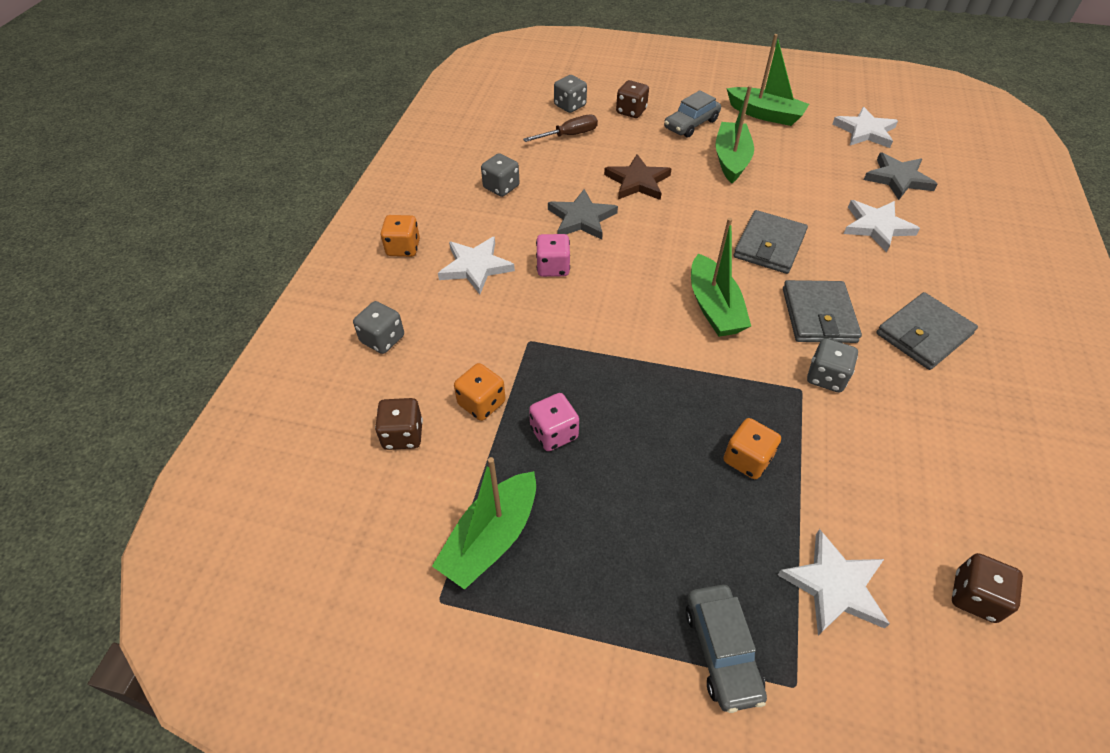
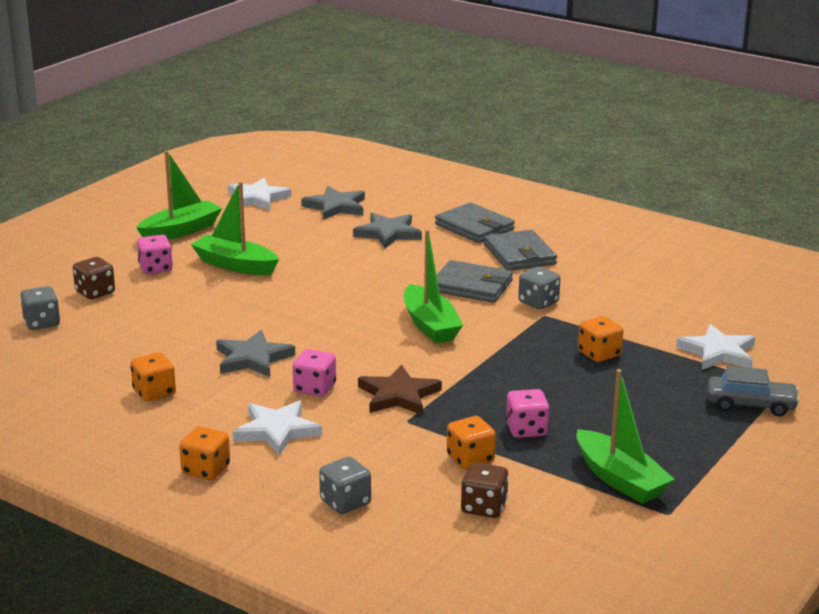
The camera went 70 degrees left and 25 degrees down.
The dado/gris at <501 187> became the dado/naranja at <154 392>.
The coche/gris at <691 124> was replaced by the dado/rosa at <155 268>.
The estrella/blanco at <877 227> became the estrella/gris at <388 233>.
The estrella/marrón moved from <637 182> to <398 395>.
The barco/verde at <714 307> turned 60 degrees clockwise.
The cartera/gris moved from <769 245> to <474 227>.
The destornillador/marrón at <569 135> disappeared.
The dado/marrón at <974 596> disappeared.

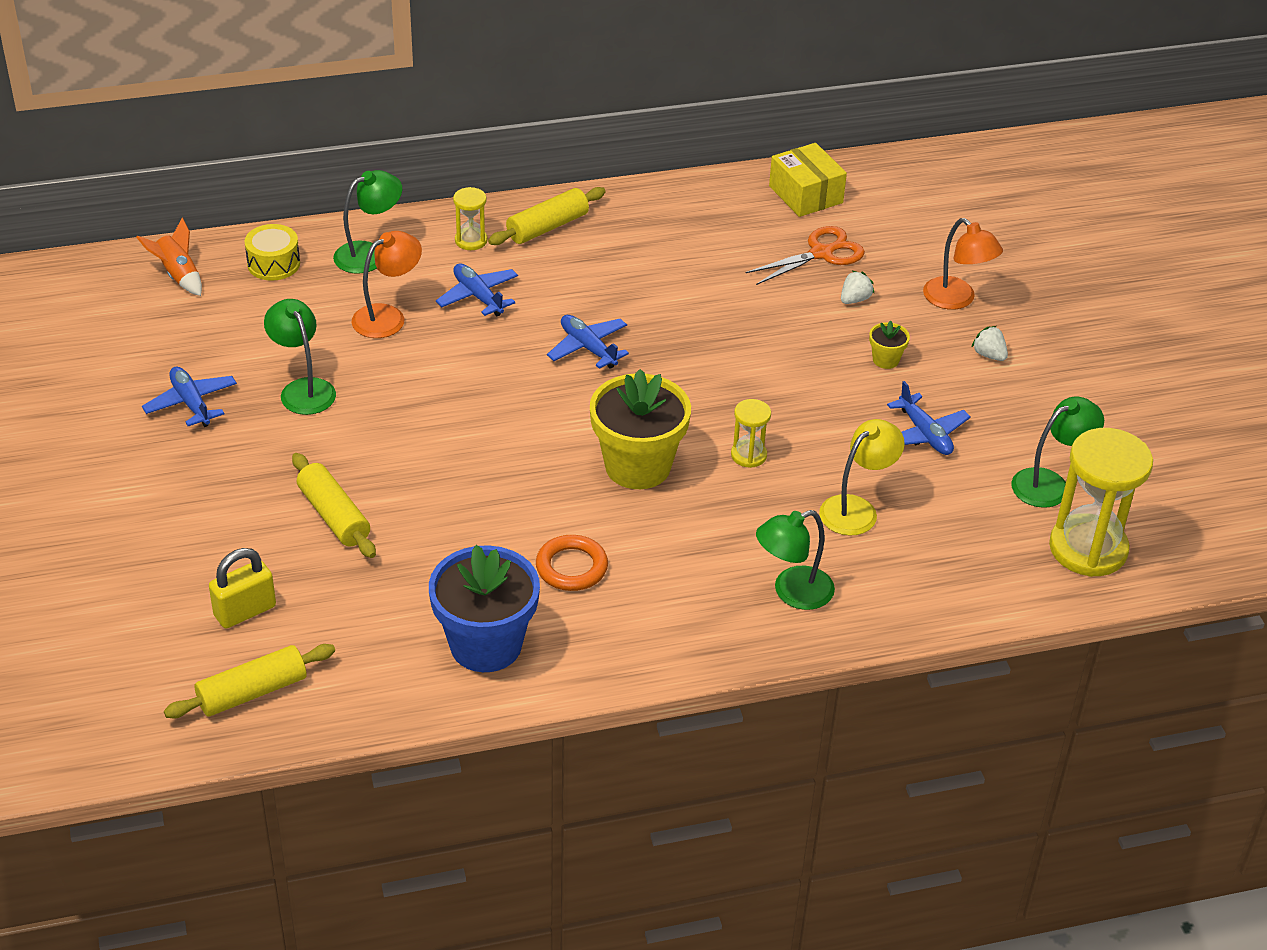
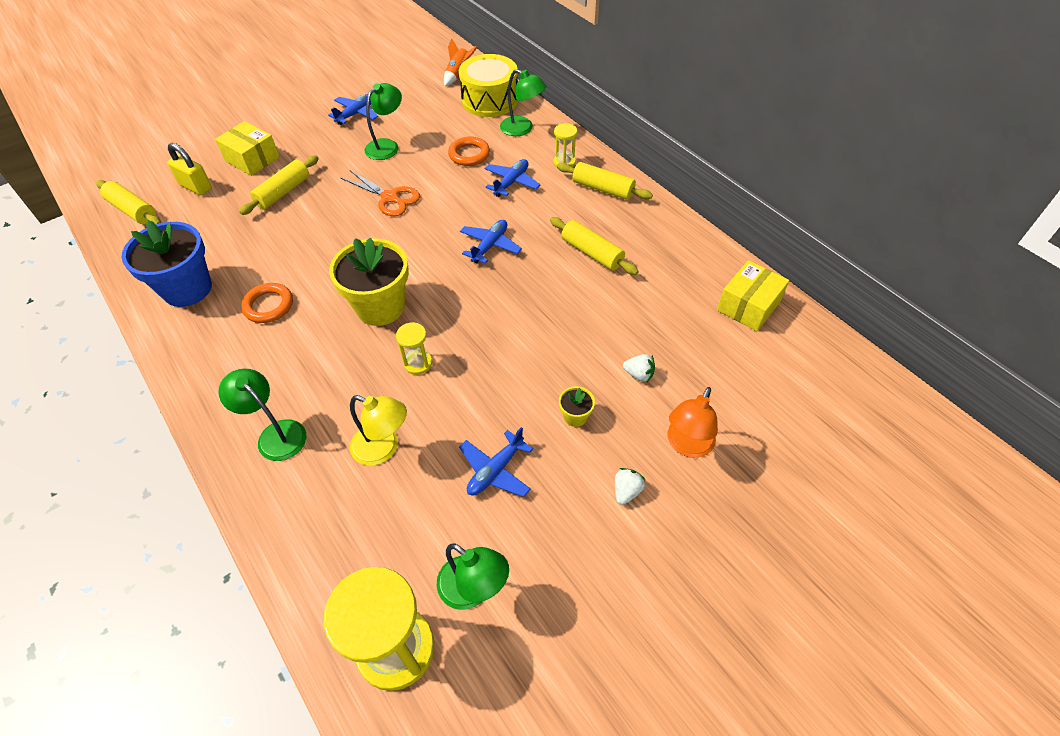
The camera went 70 degrees right and 10 degrees up.
The caja/amarillo at <252 159> appeared.
The tijeras/naranja moved from <821 253> to <389 198>.
The lámpara/naranja at <388 317> was replaced by the anillo/naranja at <469 154>.
The tambor/amarillo at <273 264> changed to 1.76 times the size.
The rodillo/amarillo at <592 253> appeared.

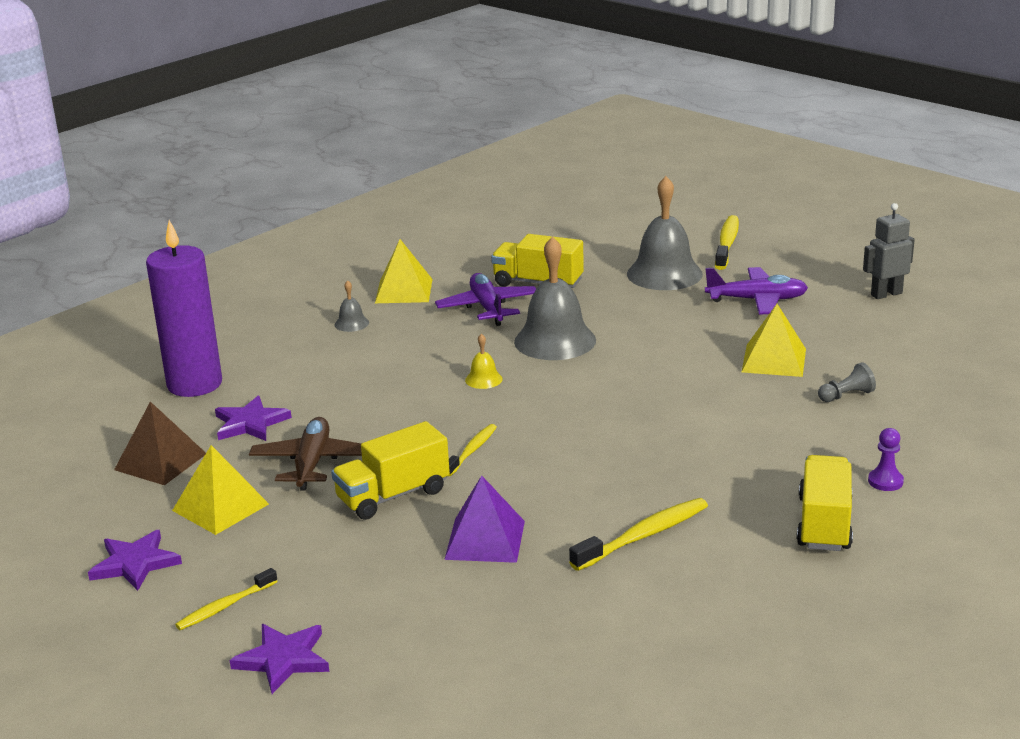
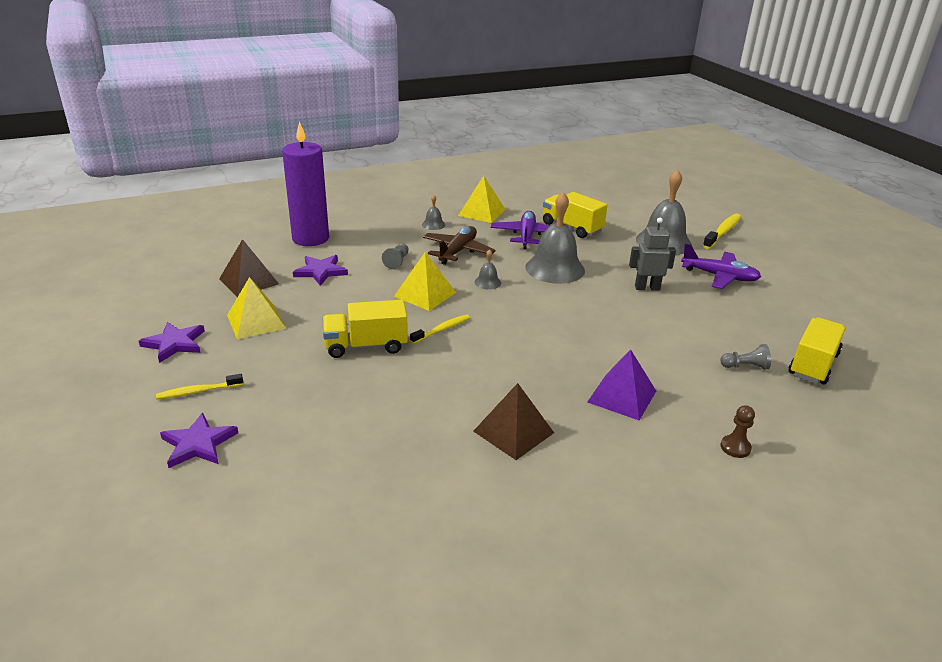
The camera went 20 degrees right and 5 degrees up.
The peón/gris at <397 261> appeared.
The pirámide/amarillo moved from <774 360> to <425 294>.
The avión/marrón moved from <312 463> to <458 251>.
The cepillo de dientes/amarillo at <644 536> was replaced by the pirámide/marrón at <513 432>.
The campana/amarillo at <483 379> became the campana/gris at <487 282>.
The pirámide/morado moved from <485 540> to <622 396>.
The robot/gris moved from <886 294> to <647 288>.
The peón/morado at <885 481> became the peón/marrón at <735 447>.
The camión/amarillo moved from <824 524> to <813 365>.

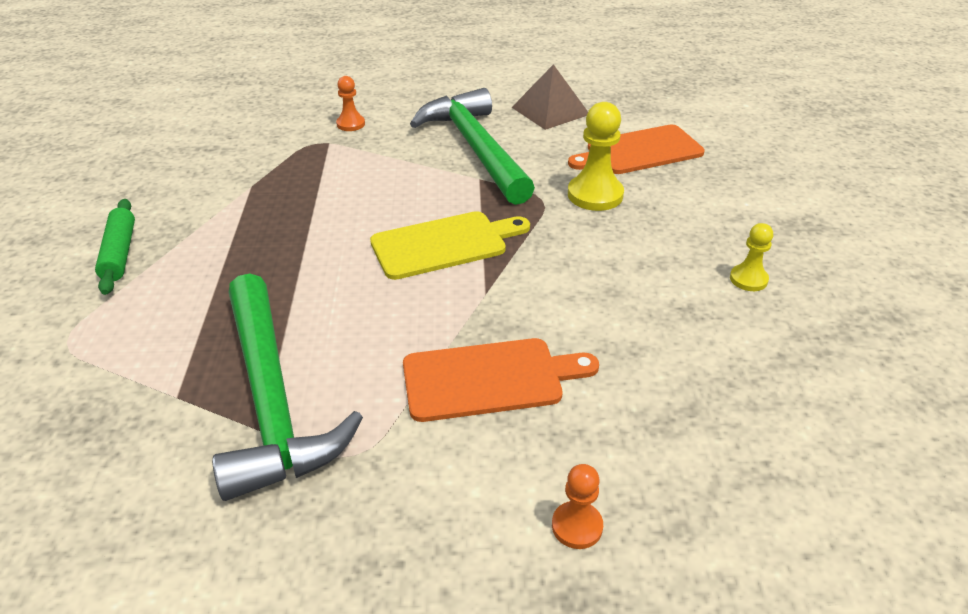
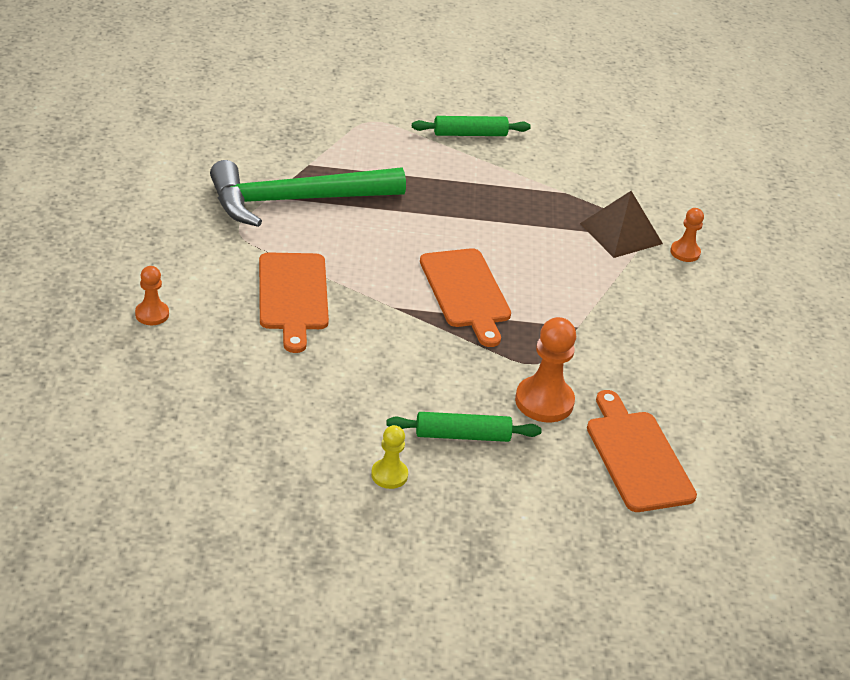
The camera went 90 degrees right and 0 degrees up.
The rodillo/verde at <462 435> appeared.
The tabla de cortar/amarillo at <444 244> became the tabla de cortar/naranja at <466 292>.
The peón/amarillo at <595 195> became the peón/naranja at <544 401>.
The pirámide/marrón moved from <550 111> to <621 233>.
The martillo/verde at <475 149> disappeared.

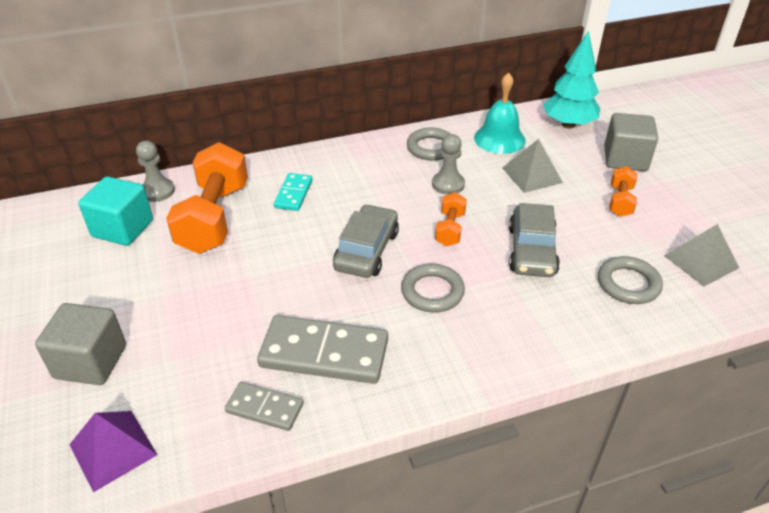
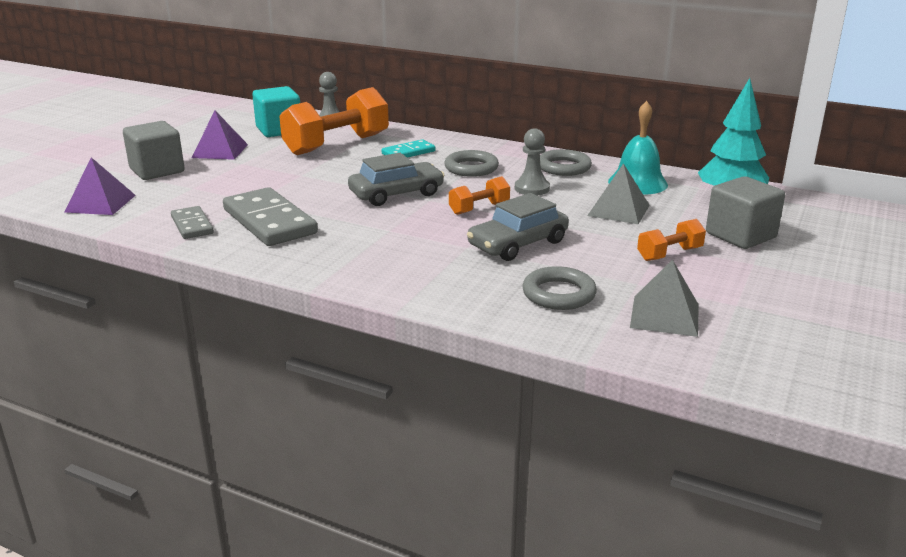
The camera went 45 degrees right and 15 degrees down.
The pirámide/morado at <220 151> appeared.
The anillo/gris moved from <432 291> to <471 168>.

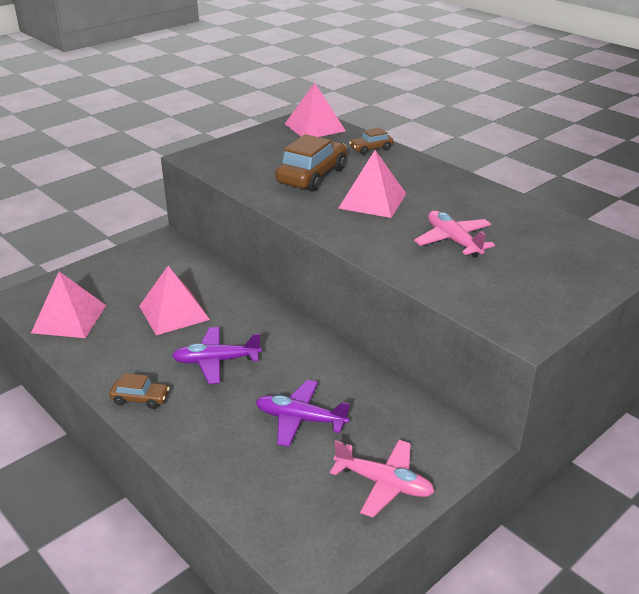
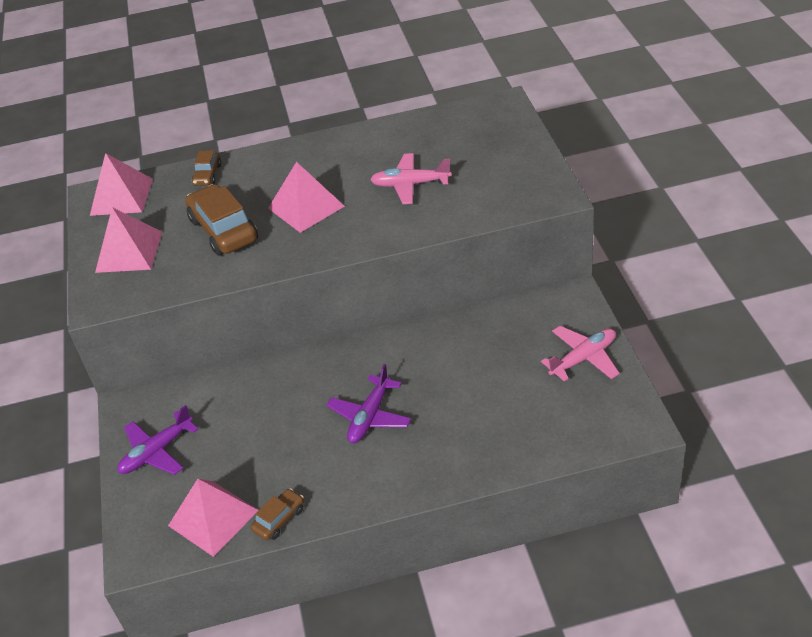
The camera went 55 degrees left and 10 degrees up.
The pirámide/rosa moved from <174 312> to <129 252>.
The avión/morado moved from <300 419> to <157 452>.
The coche/marrón moved from <140 399> to <279 519>.

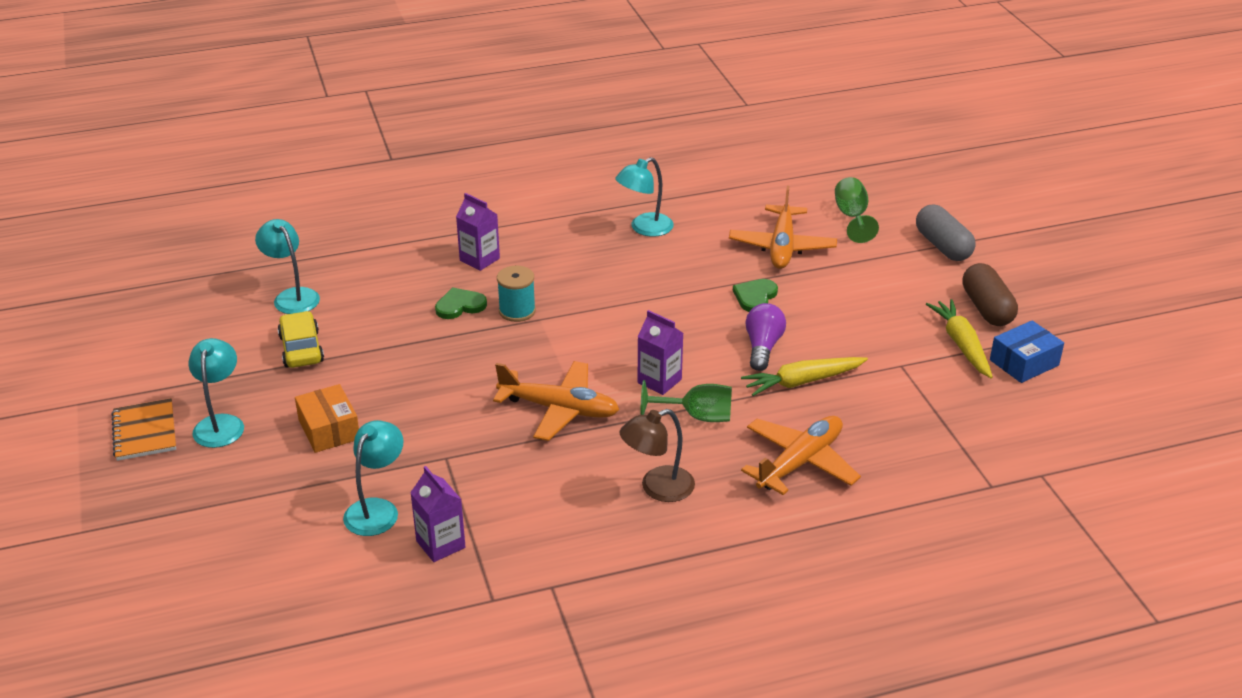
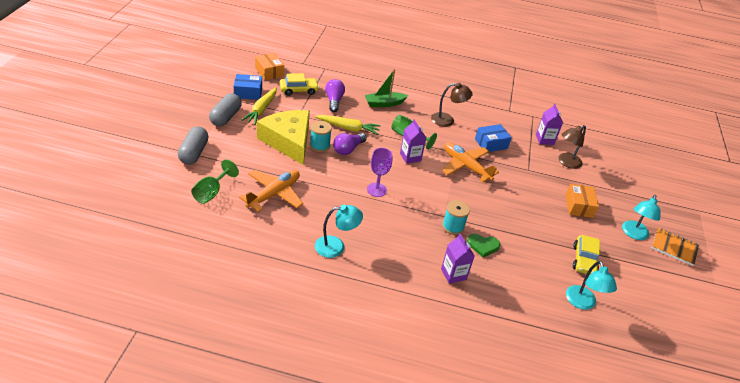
The camera went 155 degrees left and 5 degrees up.
The cápsula/marrón at <987 308> became the cápsula/gris at <226 117>.
The caja/naranja at <269 72> appeared.
The queso/amarillo at <288 141> appeared.
The coche/amarillo at <298 90> appeared.
The carrete/turquesa at <320 145> appeared.
The bombilla/morado at <334 101> appeared.
The avión/naranja at <800 463> was replaced by the barco/verde at <384 104>.
The copa/morado at <376 190> appeared.
The caja/azul at <491 144> appeared.
The lámpara/turquesa at <377 509> became the lámpara/marrón at <566 163>.
The cuaderno/naranja at <144 432> turned 75 degrees counterclockwise.
The corazón/verde at <755 297> disappeared.

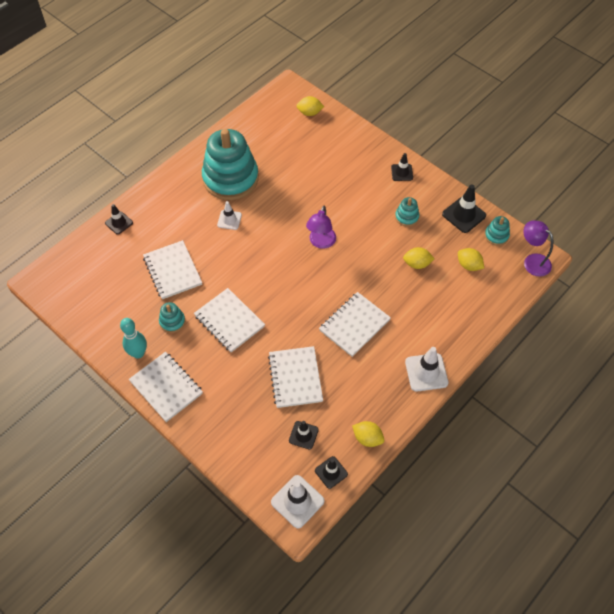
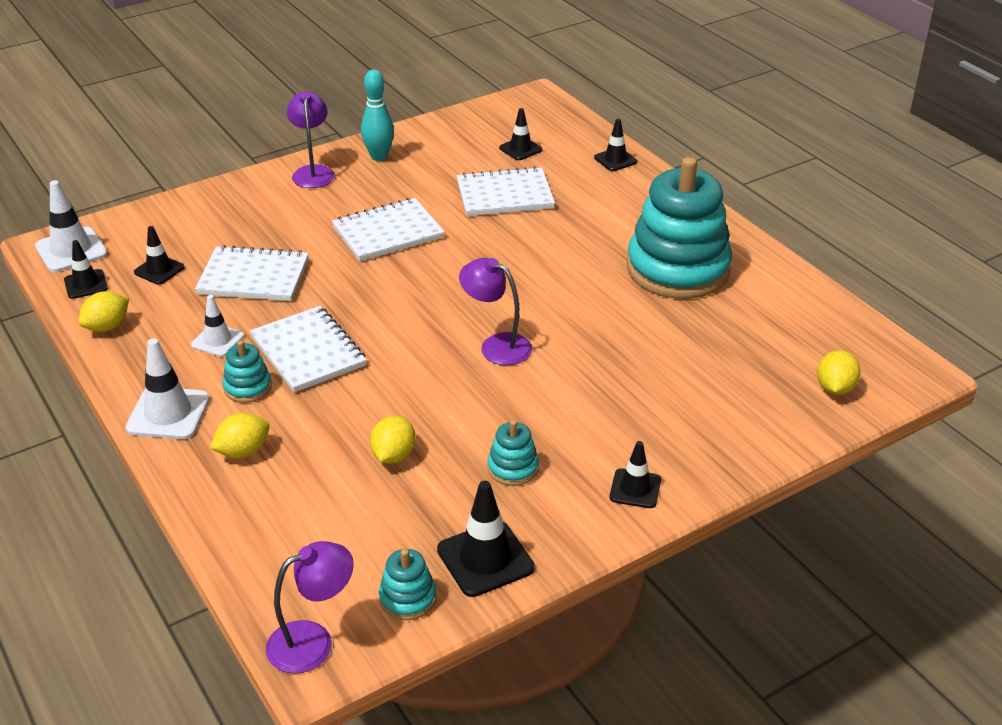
The camera went 105 degrees right and 20 degrees down.
The cono de tráfico/blanco moved from <229 220> to <217 340>.
The limón/amarillo moved from <468 265> to <243 451>.
The juguete apilable/turquesa moved from <172 321> to <248 387>.
The cuaderno/blanco at <166 387> was replaced by the lámpara/morado at <313 172>.
The cono de tráfico/negro at <520 149> appeared.

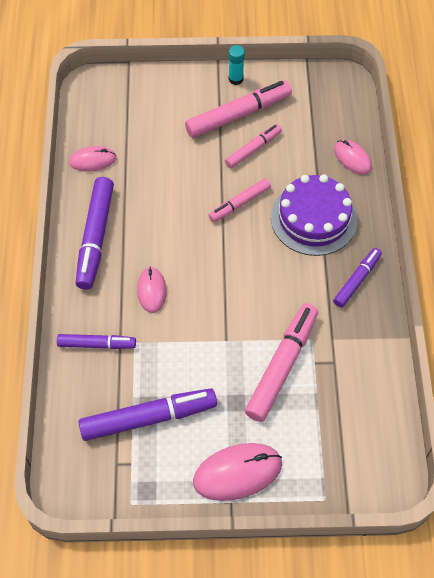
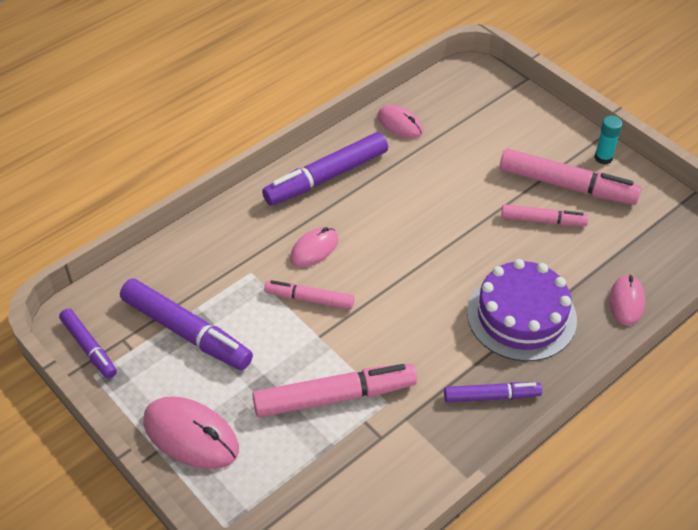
The camera went 50 degrees right and 10 degrees down.
The rotulador/morado moved from <97 344> to <89 348>.
The rotulador/rosa moved from <239 203> to <309 299>.

